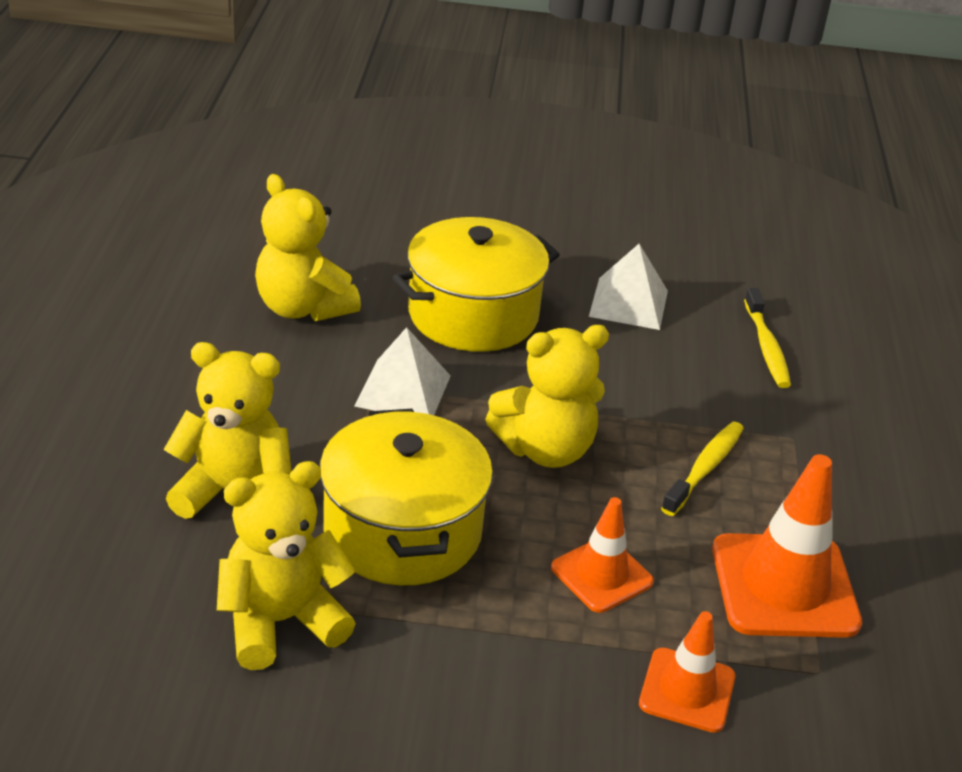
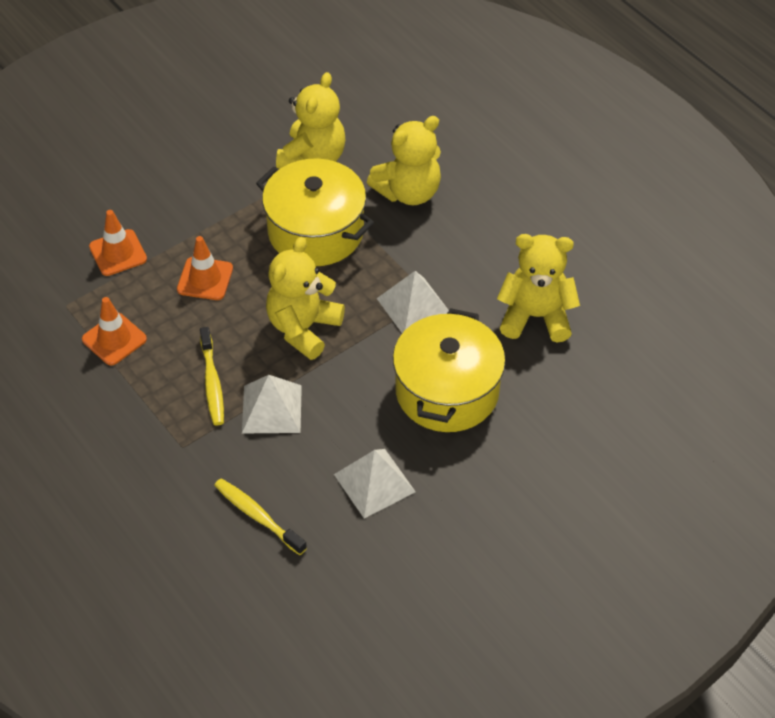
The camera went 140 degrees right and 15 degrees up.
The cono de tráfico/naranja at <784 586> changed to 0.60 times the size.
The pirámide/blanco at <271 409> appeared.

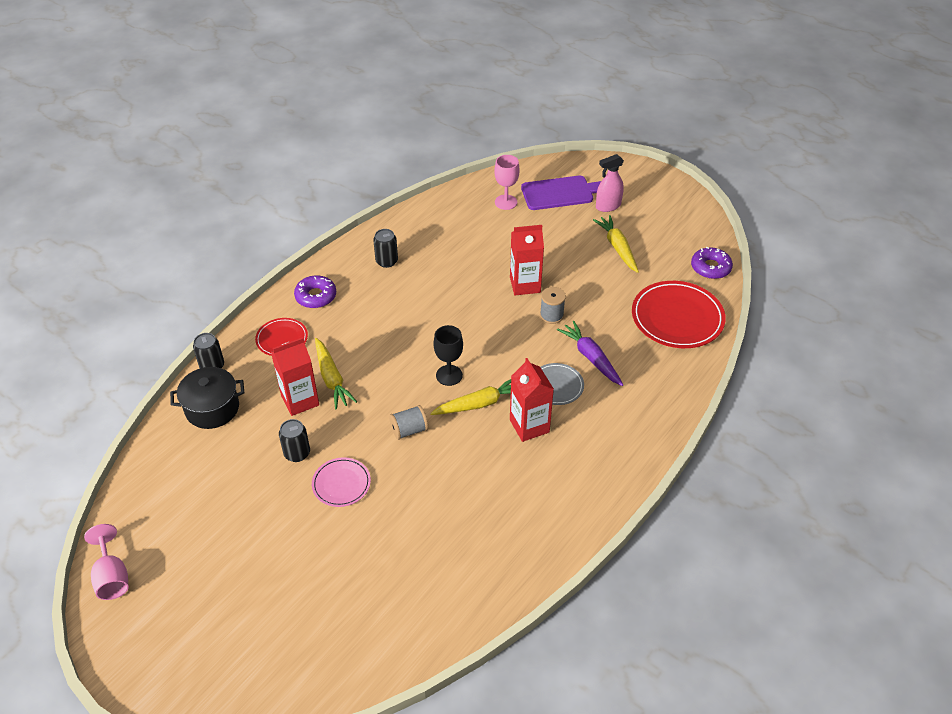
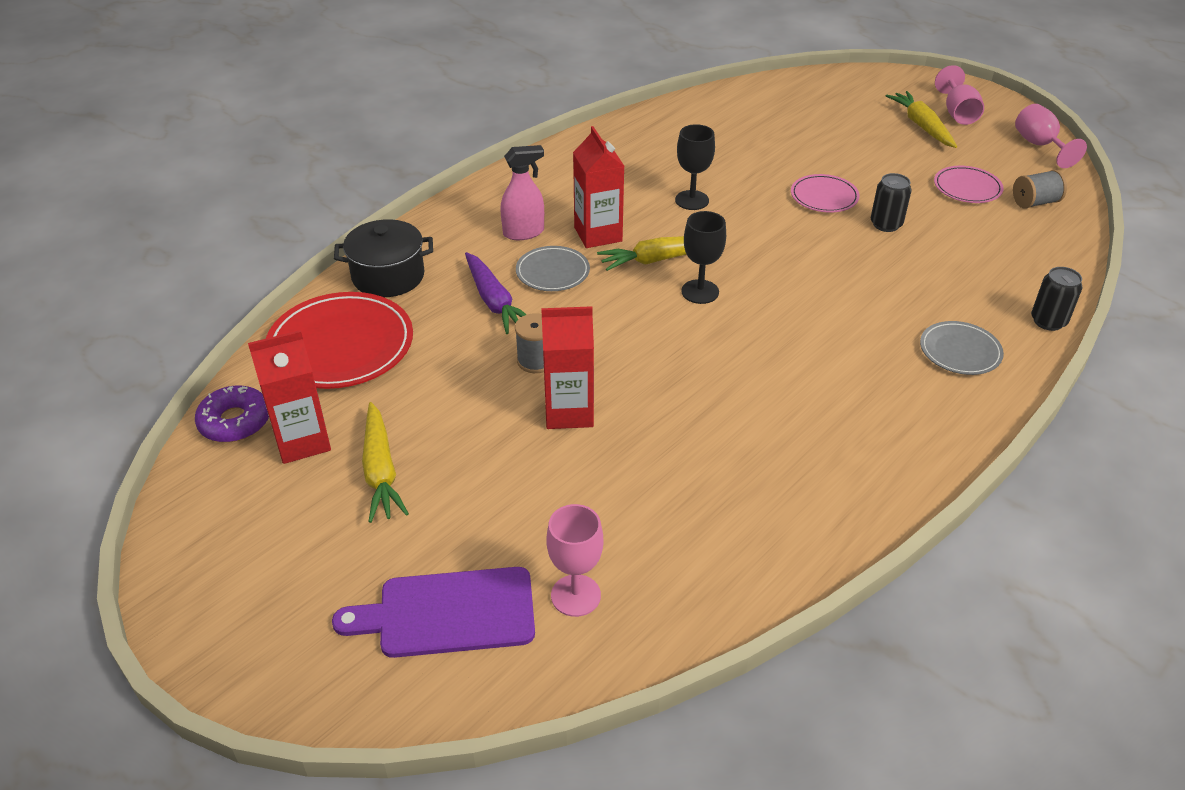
The camera went 175 degrees left and 5 degrees down.
The cartón de leche/rojo moved from <300 400> to <302 441>.
The olla/negro moved from <212 408> to <388 276>.
The pulverizador/rosa moved from <608 206> to <524 232>.
The copa/negro at <692 200> appeared.
The zanahoria/amarillo moved from <332 378> to <921 126>.
The plato/rojo at <282 339> became the plato/gris at <960 351>.
The plato/rosa at <967 188> appeared.
The copa/rosa at <957 113> appeared.
The carrete/gris moved from <409 430> to <1035 202>.
The rosquilla/morado at <316 296> disappeared.
The lata/negro at <386 261> disappeared.

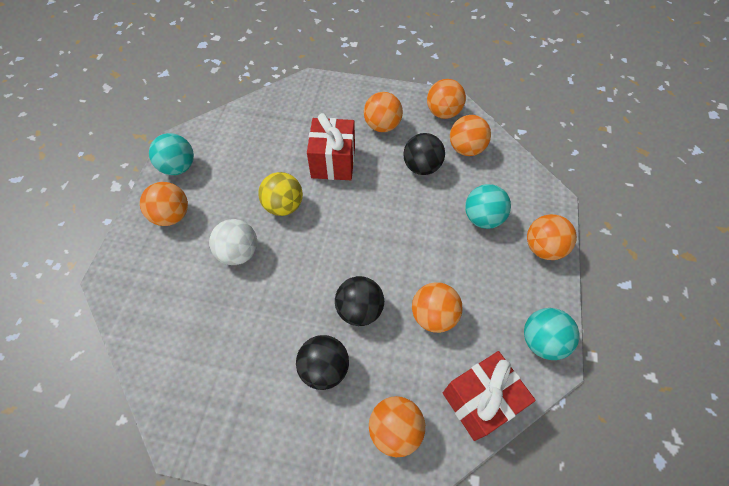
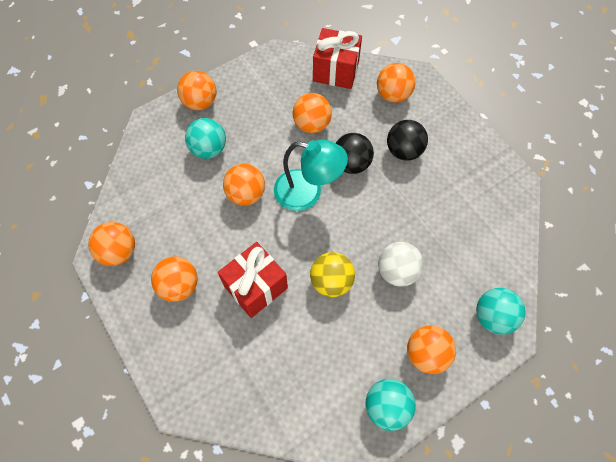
The camera went 135 degrees left and 5 degrees up.
The pelota/naranja moved from <466 149> to <246 194>.
The lámpara/turquesa at <307 193> appeared.
The pelota/turquesa moved from <542 341> to <493 317>.
The pelota/negro at <421 167> disappeared.

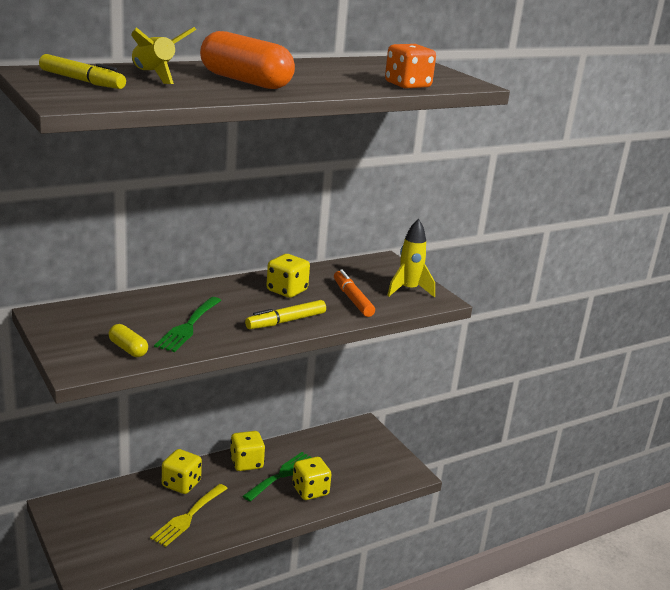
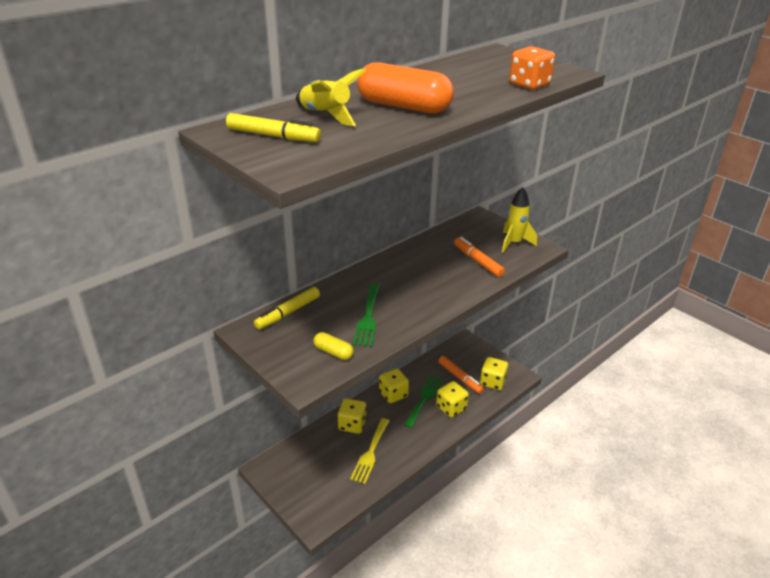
The camera went 10 degrees left and 10 degrees up.
The rotulador/amarillo moved from <286 321> to <288 313>.
The rotulador/naranja at <460 378> appeared.
The dado/amarillo moved from <287 290> to <492 382>.

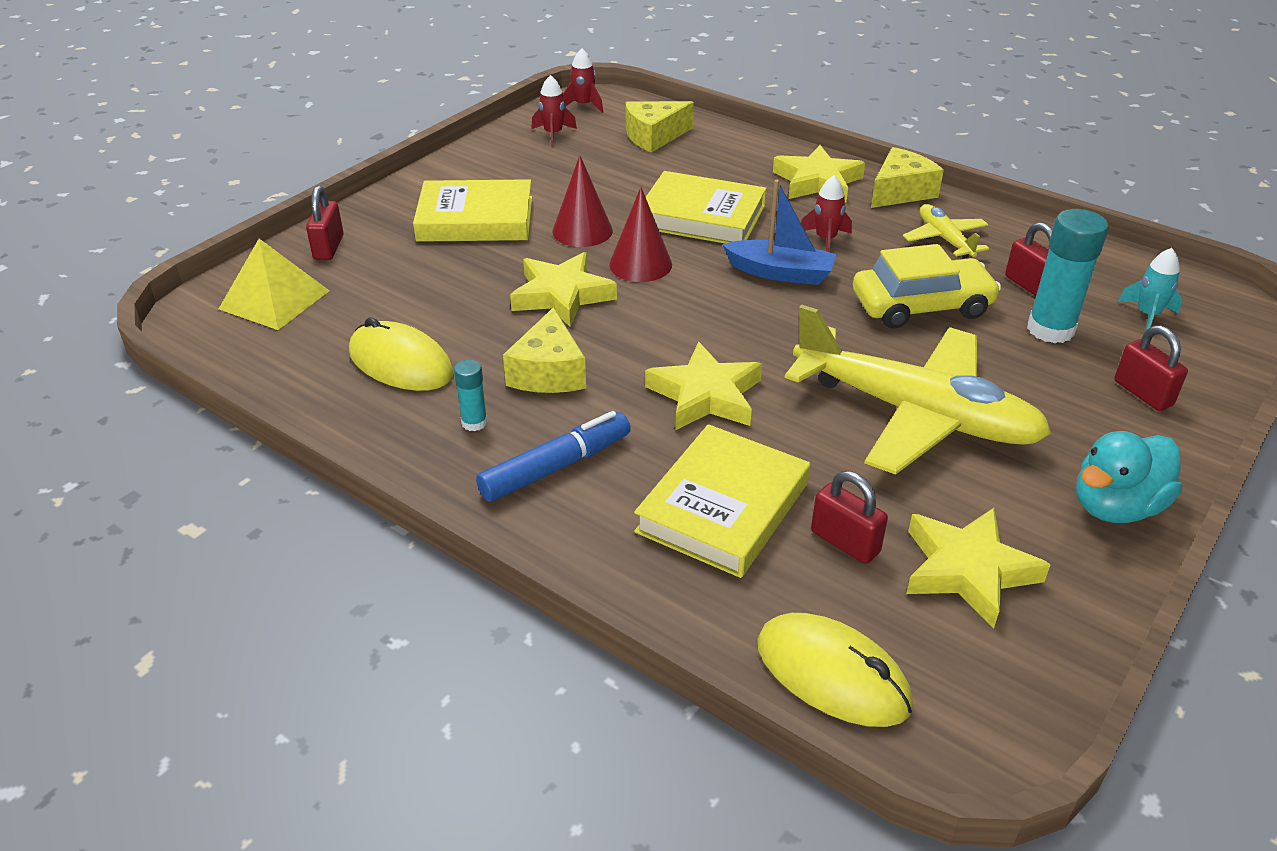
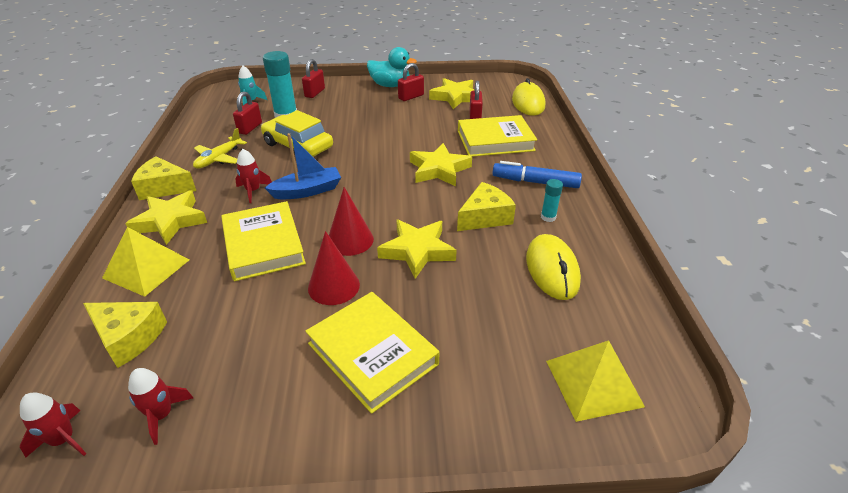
The camera went 130 degrees left and 0 degrees up.
The pirámide/amarillo at <146 268> appeared.
The barco/azul at <780 273> turned 90 degrees clockwise.
The candado/rojo moved from <328 247> to <411 97>.
The avión/amarillo at <915 414> disappeared.

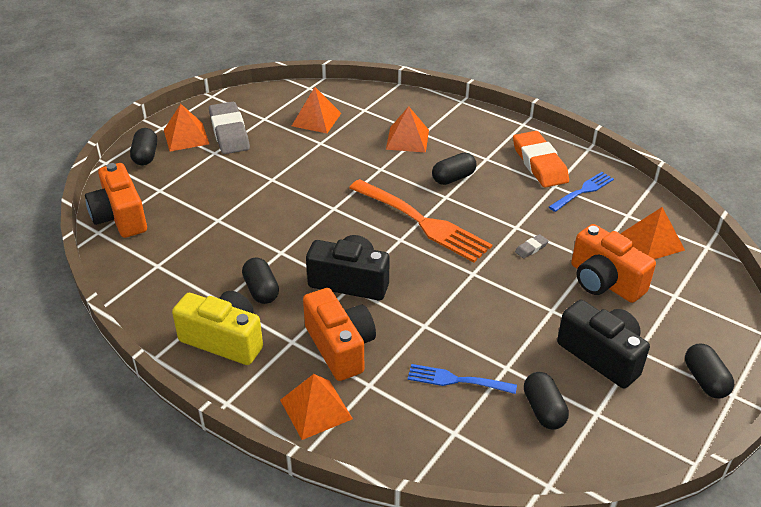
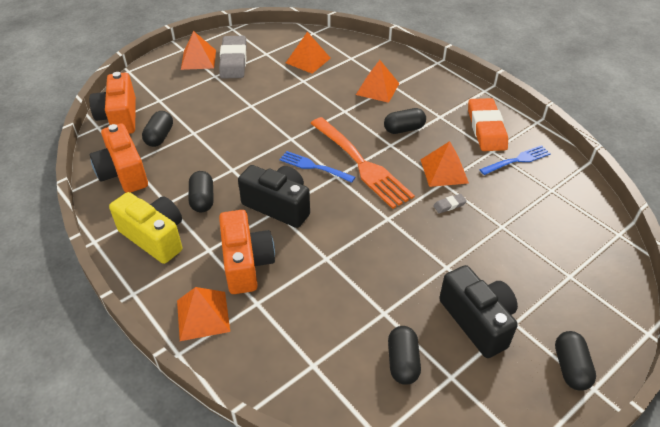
The camera went 15 degrees right and 5 degrees up.
The cámara/naranja moved from <604 281> to <123 173>.
The cápsula/negro moved from <145 156> to <160 137>.
The tenedor/azul moved from <456 380> to <314 167>.
The pirámide/naranja moved from <652 241> to <444 171>.

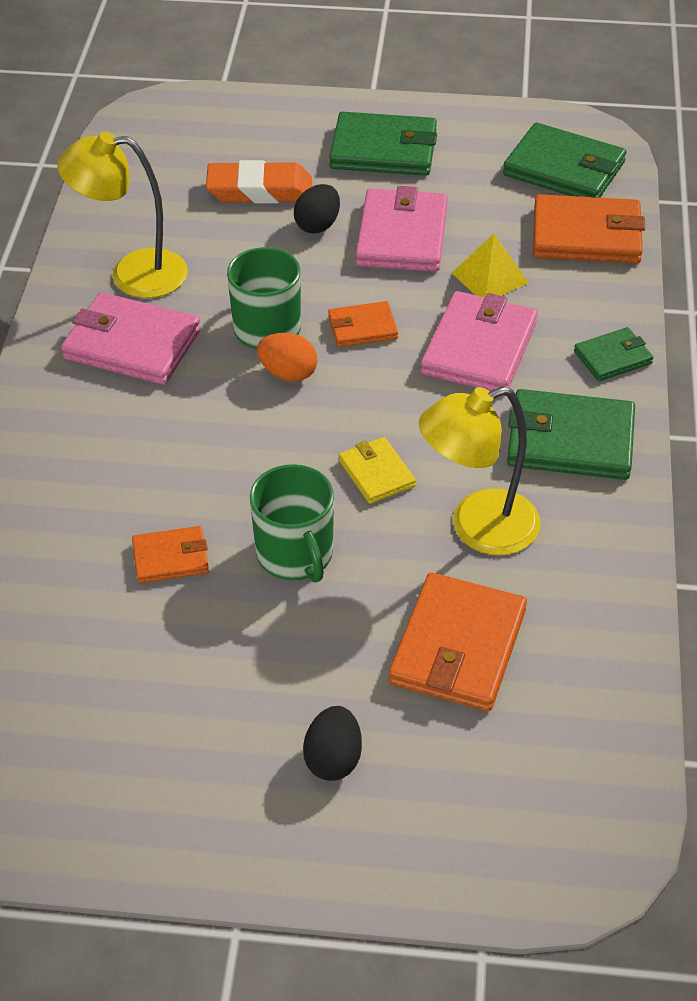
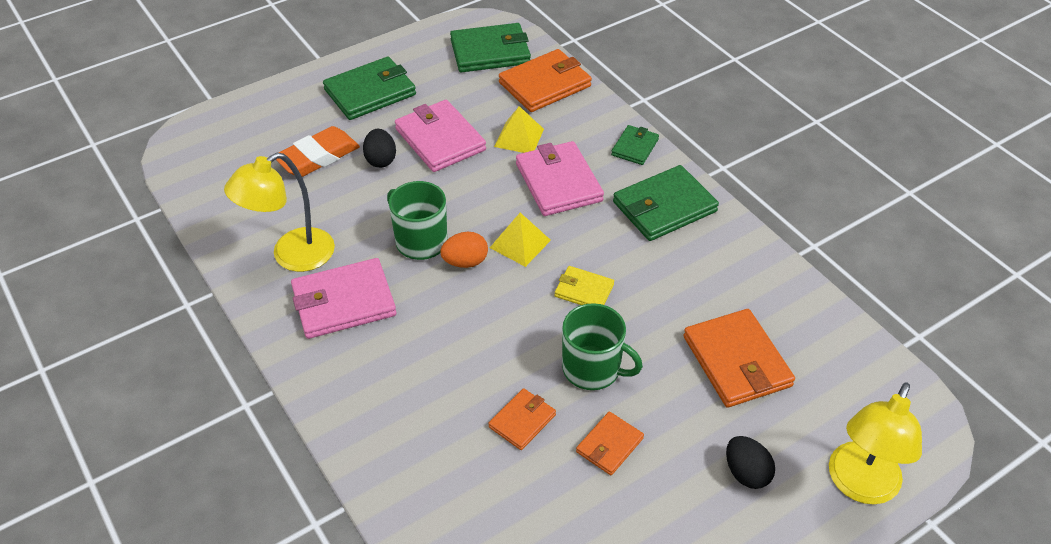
The camera went 40 degrees left and 0 degrees up.
The pirámide/amarillo at <520 243> appeared.
The cartera/naranja moved from <362 327> to <609 445>.
The lámpara/amarillo moved from <477 528> to <859 486>.

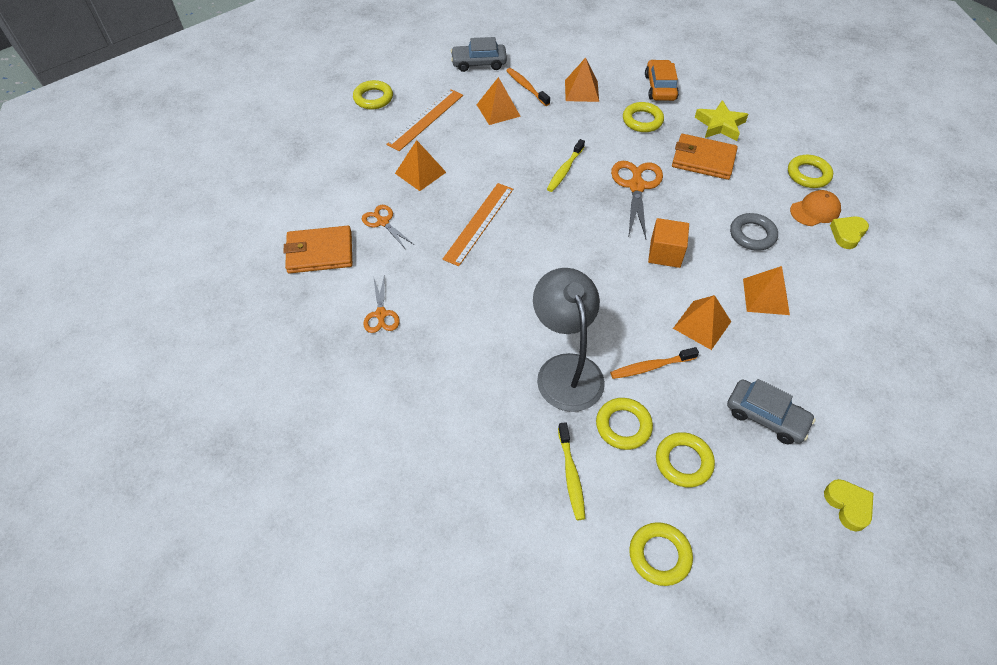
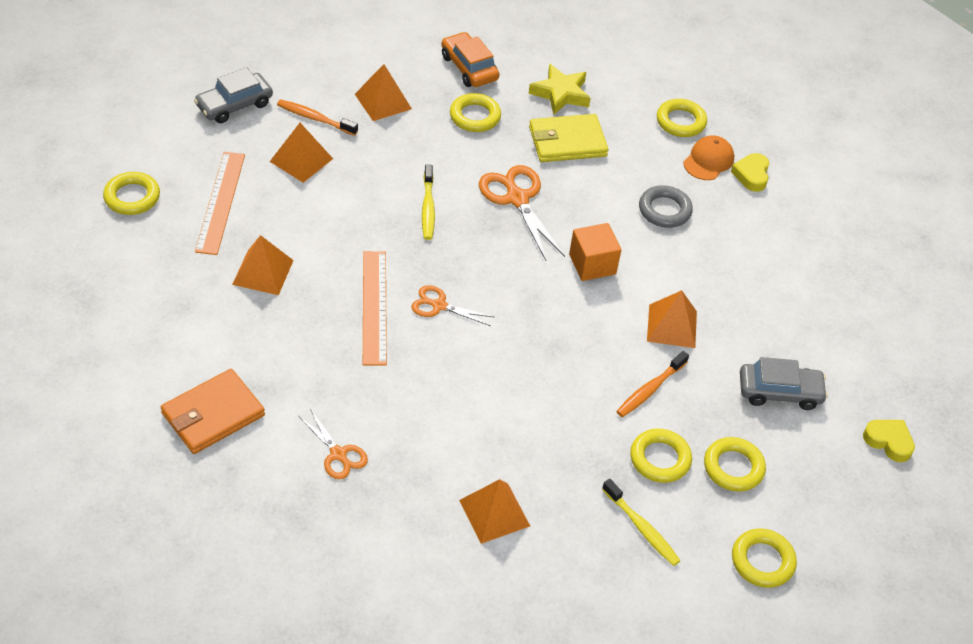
The camera went 35 degrees left and 5 degrees down.
The tijeras/naranja moved from <383 222> to <439 306>.
The pirámide/naranja moved from <765 296> to <494 513>.
The cartera/naranja at <703 159> became the cartera/amarillo at <567 141>.
The lámpara/gris at <566 369> disappeared.

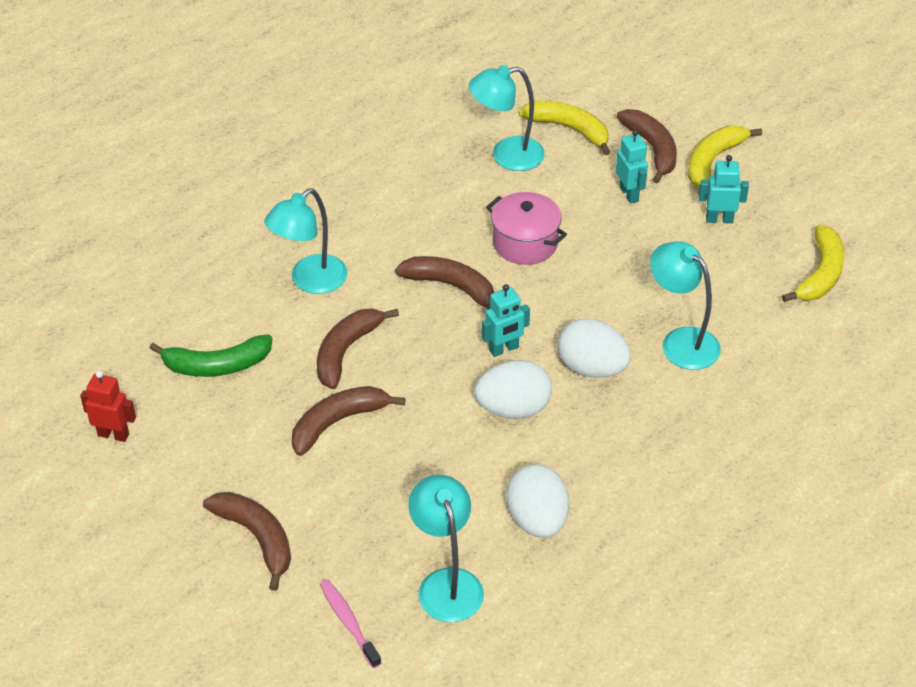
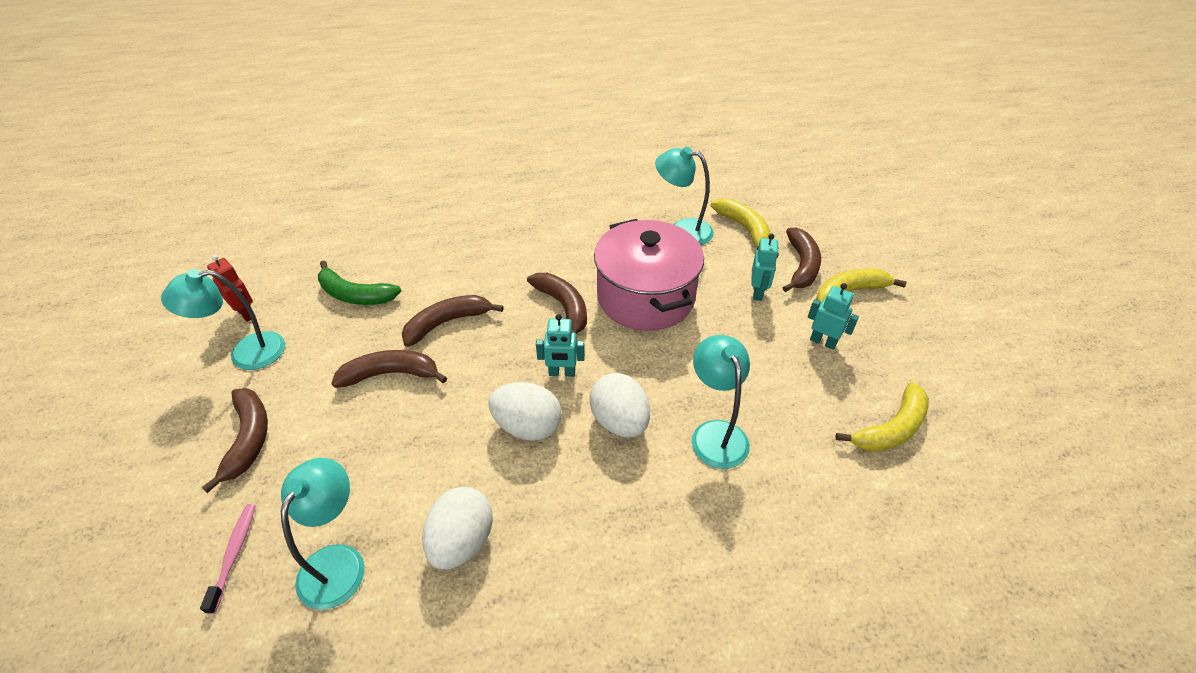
The camera went 30 degrees right and 0 degrees up.
The lámpara/turquesa moved from <310 281> to <246 353>.
The olla/rosa at <525 243> changed to 1.72 times the size.

